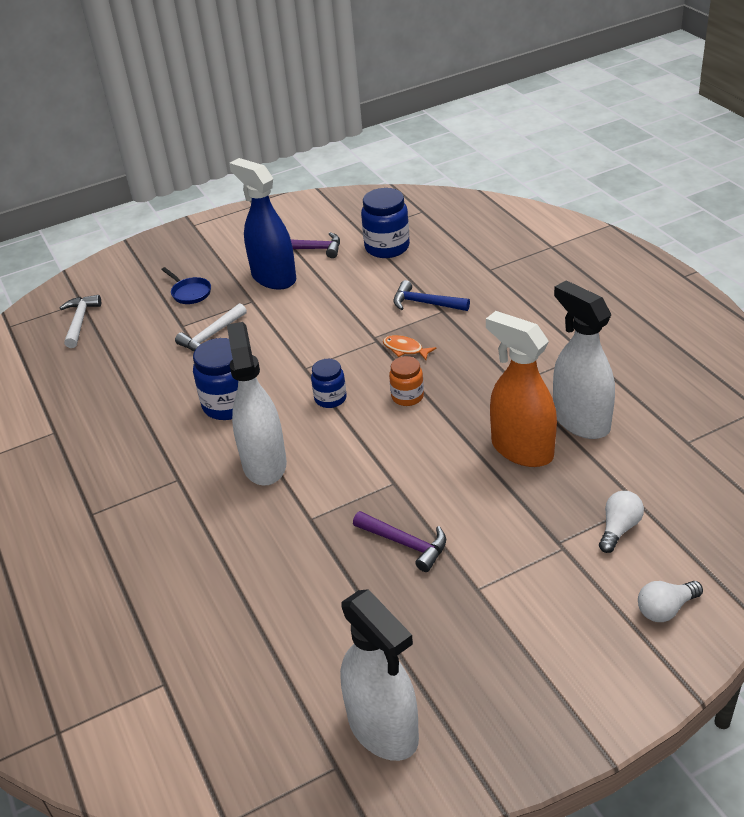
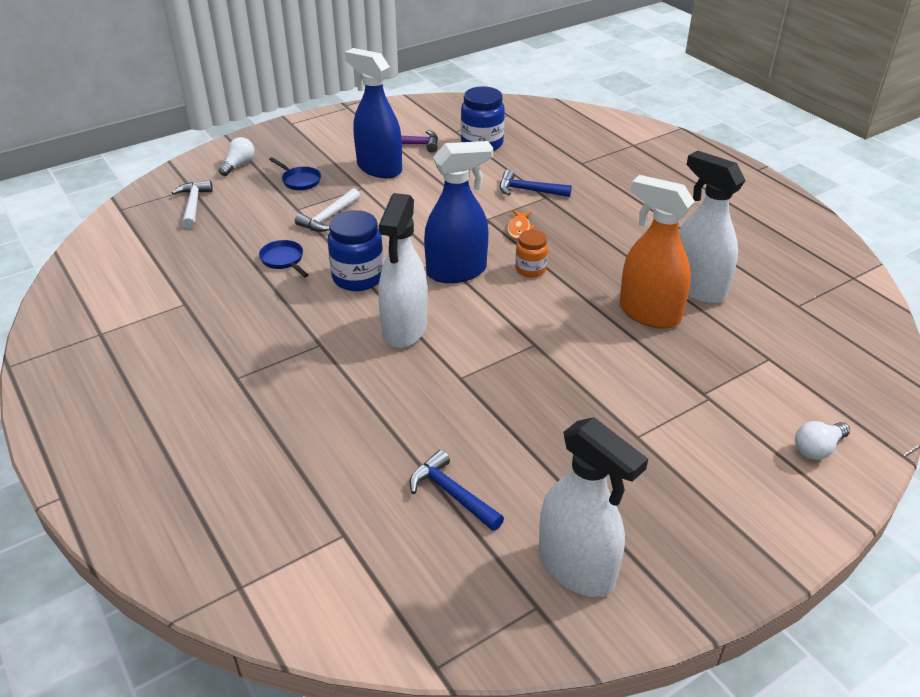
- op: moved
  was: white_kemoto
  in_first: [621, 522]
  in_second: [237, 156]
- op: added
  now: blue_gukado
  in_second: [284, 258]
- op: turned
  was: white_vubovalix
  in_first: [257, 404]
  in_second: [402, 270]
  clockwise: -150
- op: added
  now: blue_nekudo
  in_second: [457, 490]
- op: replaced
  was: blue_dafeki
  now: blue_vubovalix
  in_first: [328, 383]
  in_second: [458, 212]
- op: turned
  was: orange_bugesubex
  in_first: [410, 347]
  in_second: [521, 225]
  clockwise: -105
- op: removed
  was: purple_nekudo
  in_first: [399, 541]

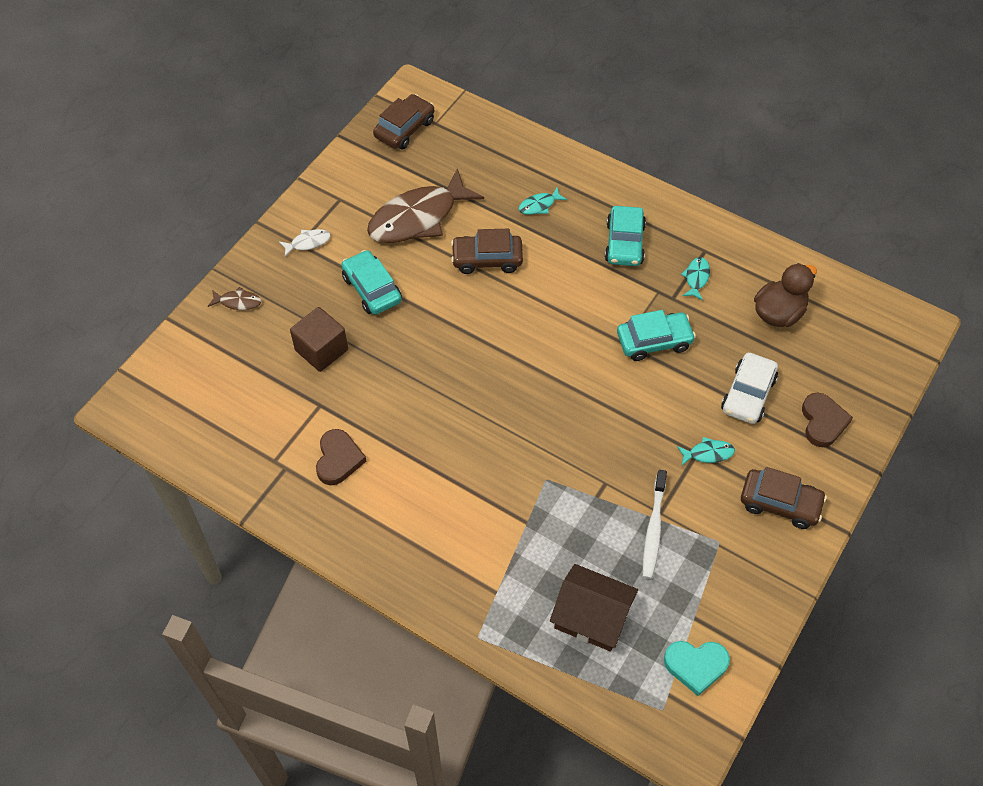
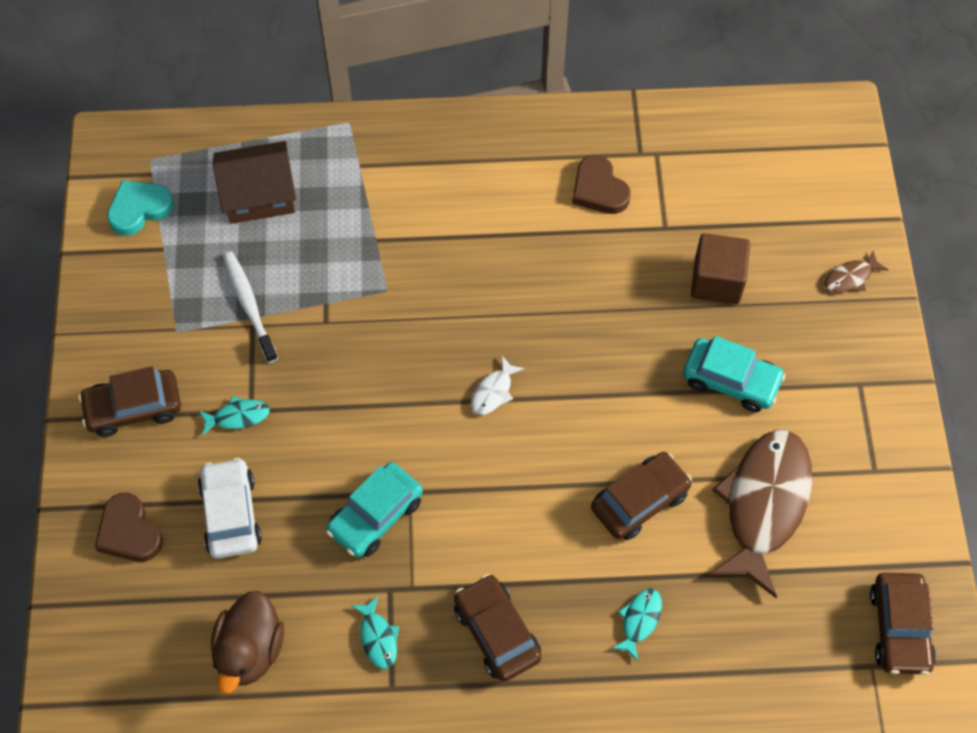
- op: turned
  was: turquoise_bugesubex
  in_first: [706, 451]
  in_second: [234, 416]
  clockwise: -150
- op: recoloured
  was: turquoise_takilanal
  now: brown_takilanal
  in_first: [625, 236]
  in_second: [498, 628]
- op: moved
  was: white_bugesubex
  in_first: [304, 243]
  in_second: [498, 385]

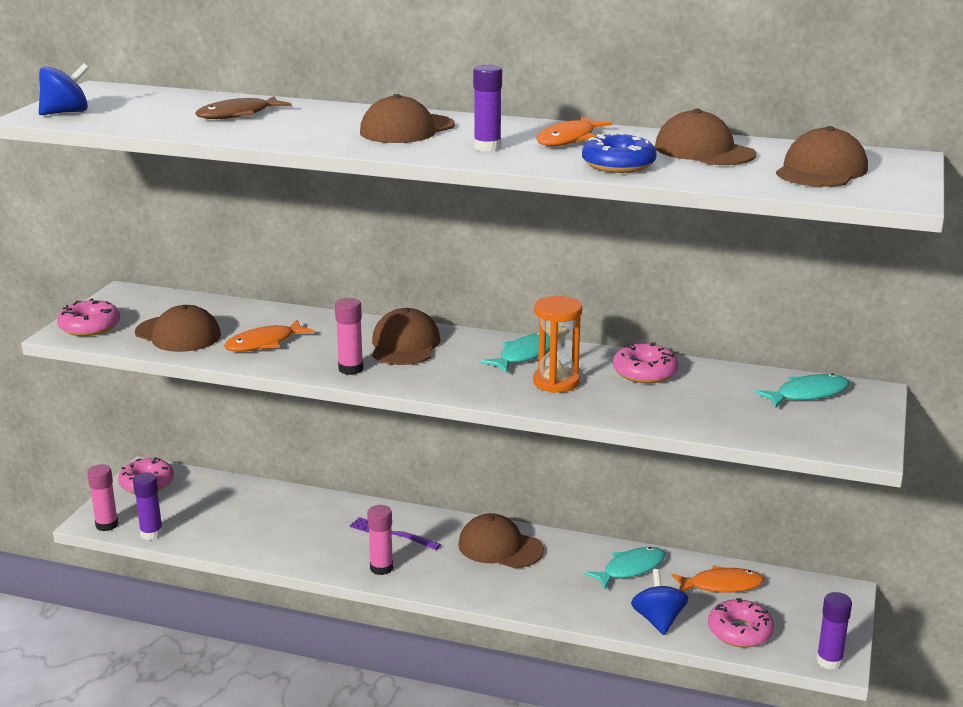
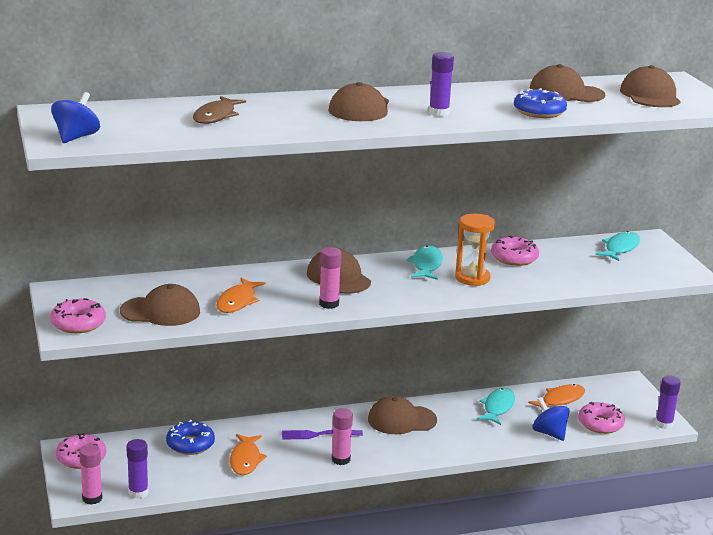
- op: added
  now: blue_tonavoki
  in_second: [190, 437]
- op: moved
  was: orange_bugesubex
  in_first: [574, 131]
  in_second: [248, 454]

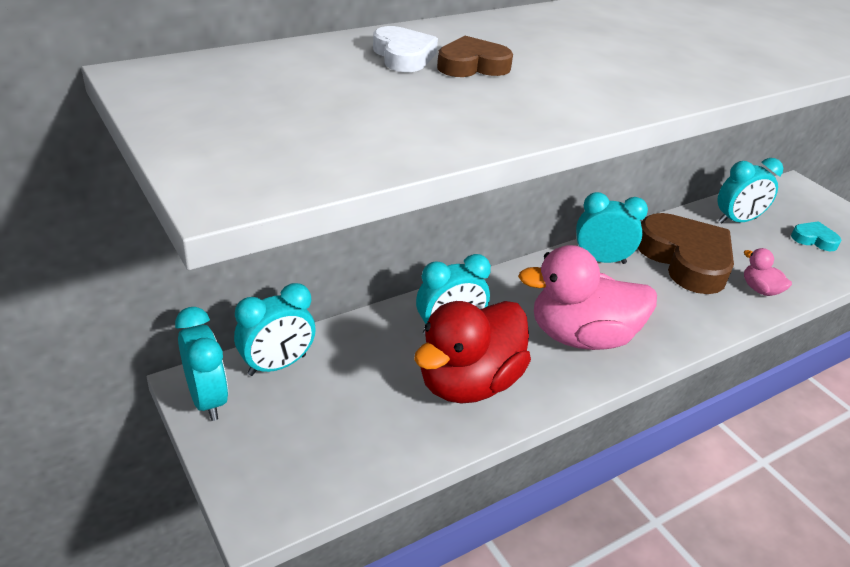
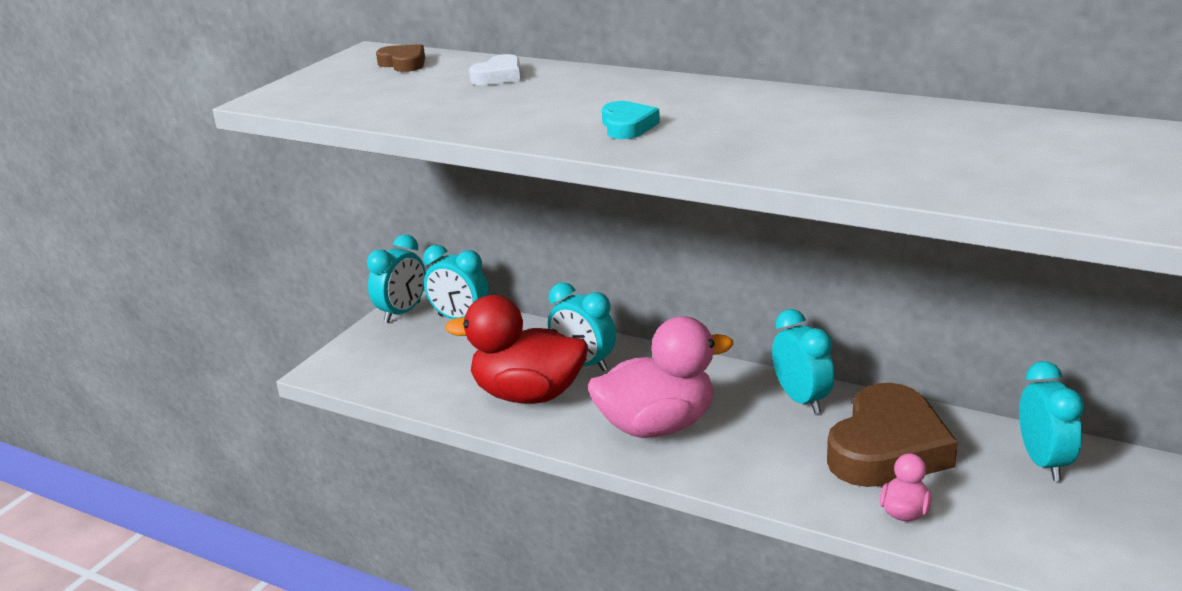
- op: moved
  was: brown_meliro
  in_first: [475, 56]
  in_second: [400, 58]
- op: turned
  was: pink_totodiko
  in_first: [587, 297]
  in_second: [661, 377]
  clockwise: 105
- op: moved
  was: turquoise_meliro
  in_first: [816, 236]
  in_second: [631, 120]
- op: turned
  was: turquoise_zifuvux
  in_first: [750, 191]
  in_second: [1051, 421]
  clockwise: -135

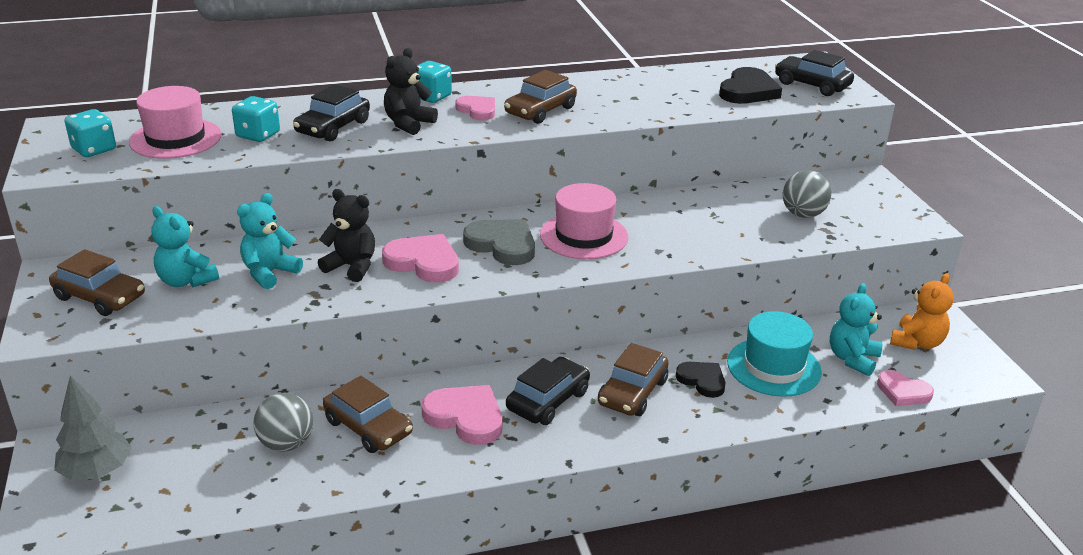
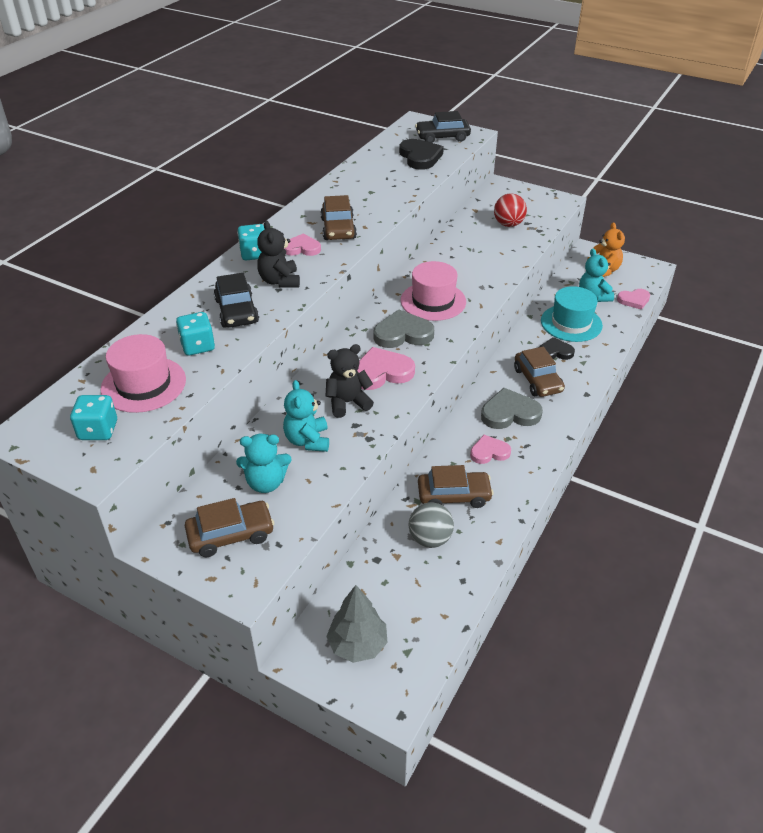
- op: resized
  was: pink_meliro
  in_first: [461, 415]
  in_second: [490, 449]
  ratio: 0.64
- op: replaced
  was: black_takilanal
  now: grey_meliro
  in_first: [548, 391]
  in_second: [512, 408]
- op: recoloured
  was: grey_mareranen
  now: red_mareranen
  in_first: [807, 194]
  in_second: [510, 210]

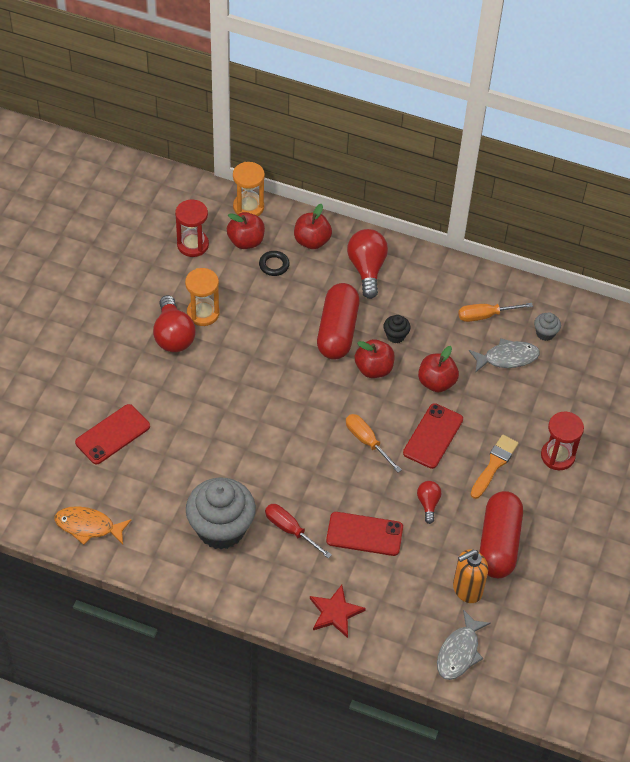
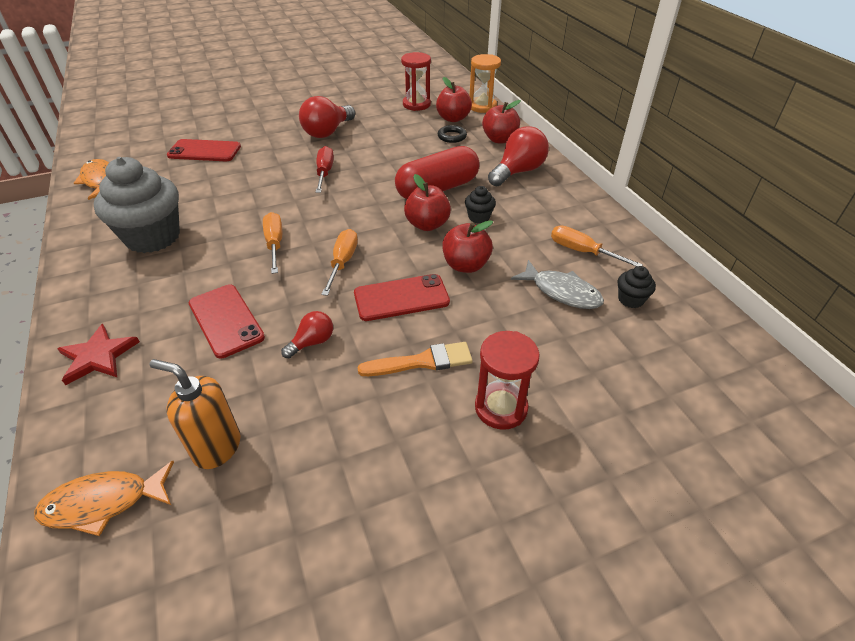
- op: recoloured
  was: grey_bugesubex
  now: orange_bugesubex
  in_first: [464, 645]
  in_second: [104, 498]
- op: added
  now: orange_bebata
  in_second: [272, 243]
- op: moved
  was: red_bebata
  in_first: [298, 531]
  in_second: [325, 169]
- op: recoloured
  was: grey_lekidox
  now: black_lekidox
  in_first: [547, 326]
  in_second: [636, 287]
- op: removed
  was: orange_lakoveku
  in_first: [202, 297]
- op: removed
  was: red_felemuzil
  in_first: [501, 534]

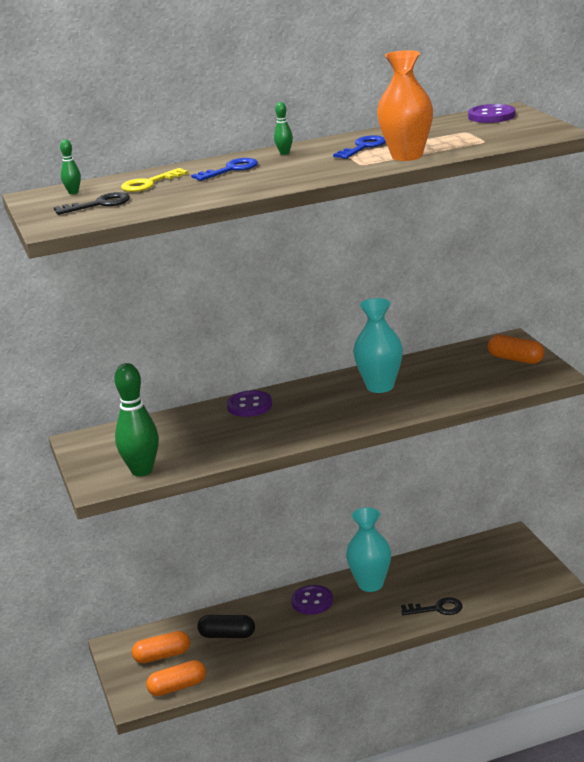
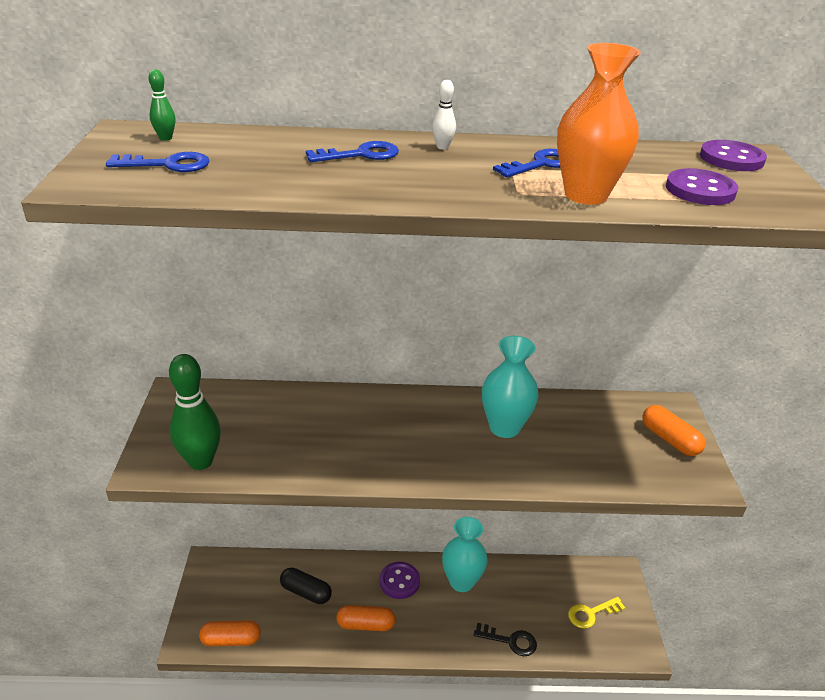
- op: recoloured
  was: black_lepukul
  now: blue_lepukul
  in_first: [92, 203]
  in_second: [157, 162]
- op: moved
  was: orange_felemuzil
  in_first: [161, 647]
  in_second: [365, 618]
- op: recoloured
  was: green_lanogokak
  now: white_lanogokak
  in_first: [283, 128]
  in_second: [444, 115]
- op: moved
  was: yellow_lepukul
  in_first: [155, 180]
  in_second: [596, 613]
- op: moved
  was: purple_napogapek
  in_first: [249, 403]
  in_second: [702, 186]

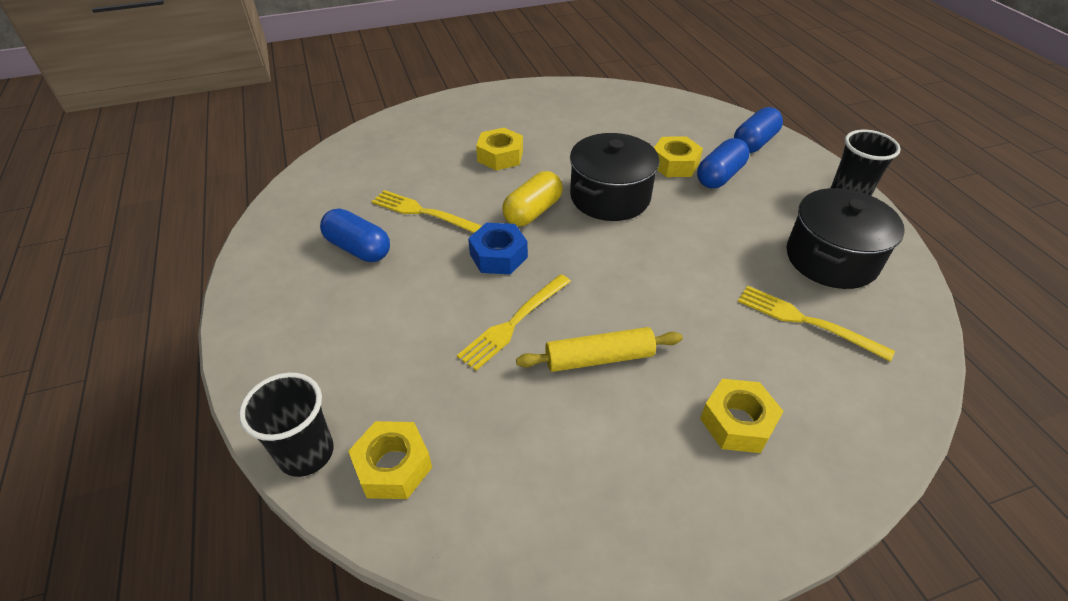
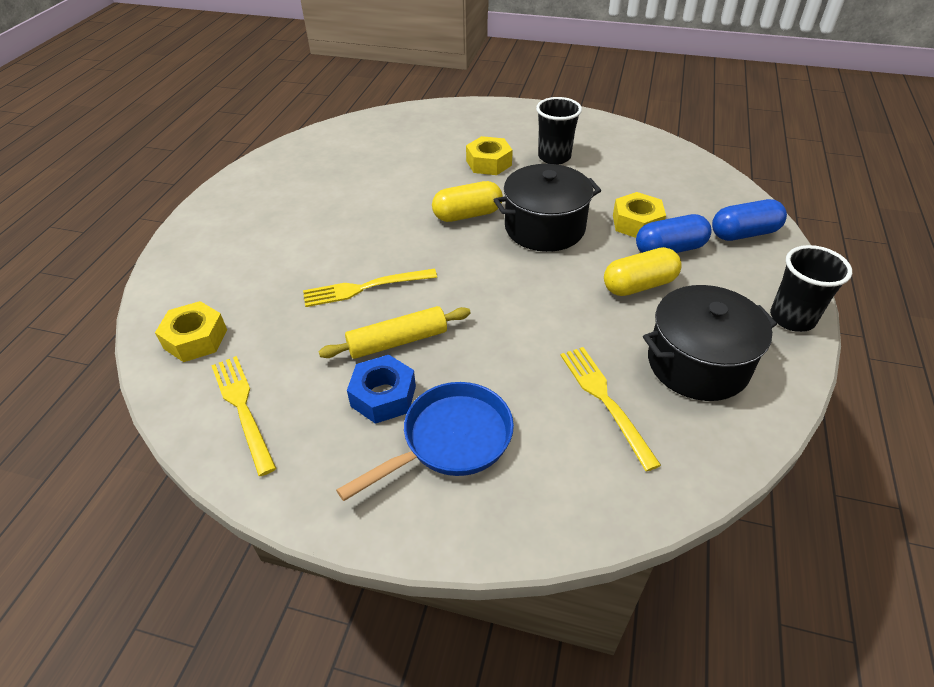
- op: moved
  was: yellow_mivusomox
  in_first: [427, 211]
  in_second: [243, 416]
- op: turned
  was: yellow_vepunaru
  in_first: [599, 349]
  in_second: [394, 332]
  clockwise: -45
- op: replaced
  was: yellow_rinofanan
  now: blue_gukado
  in_first: [742, 416]
  in_second: [425, 441]
- op: moved
  was: blue_rinofanan
  in_first: [498, 248]
  in_second: [381, 389]
- op: moved
  was: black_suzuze
  in_first: [286, 425]
  in_second: [559, 131]
- op: added
  now: yellow_felemuzil
  in_second: [643, 271]
- op: removed
  was: blue_felemuzil
  in_first: [355, 235]

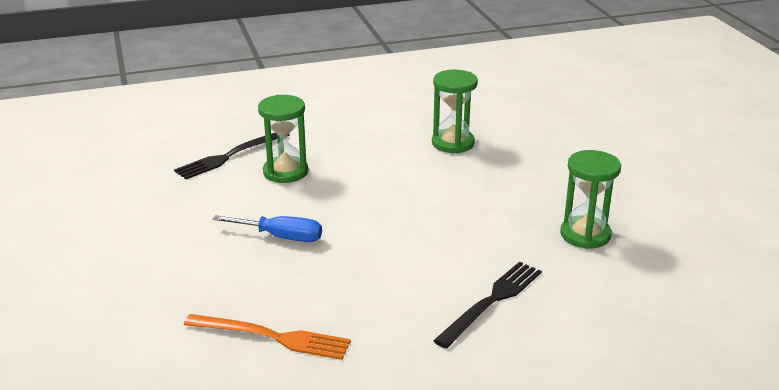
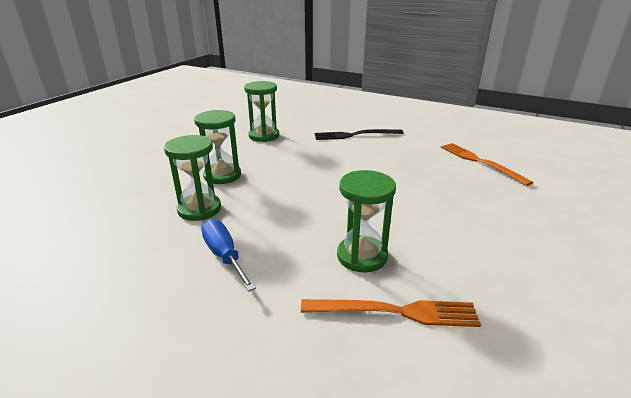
- op: added
  now: green_lakoveku
  in_second: [217, 147]
- op: moved
  was: blue_bebata
  in_first: [267, 228]
  in_second: [228, 255]
- op: recoloured
  was: black_mivusomox
  now: orange_mivusomox
  in_first: [232, 156]
  in_second: [391, 313]

